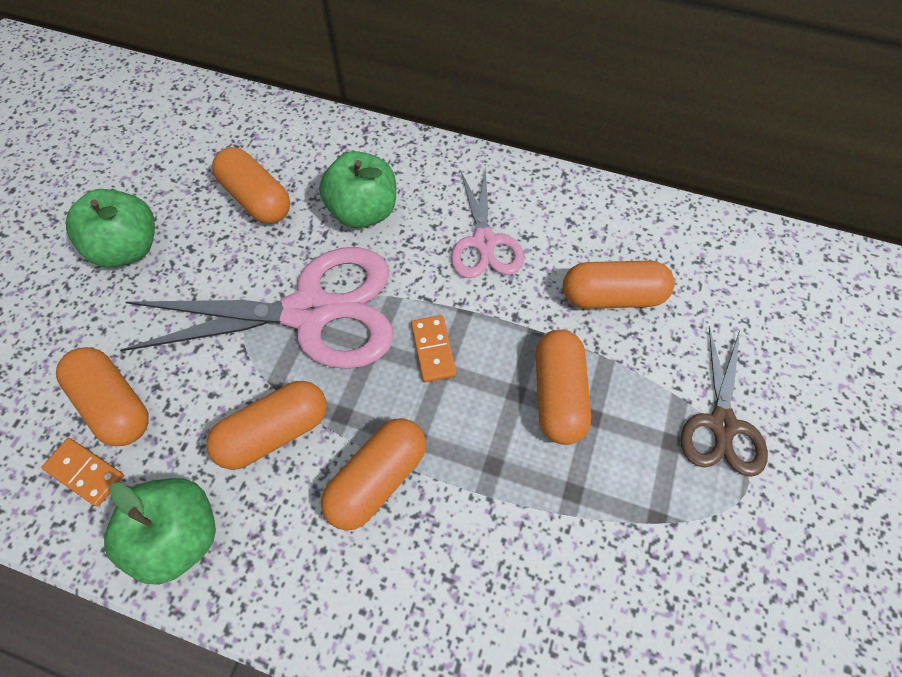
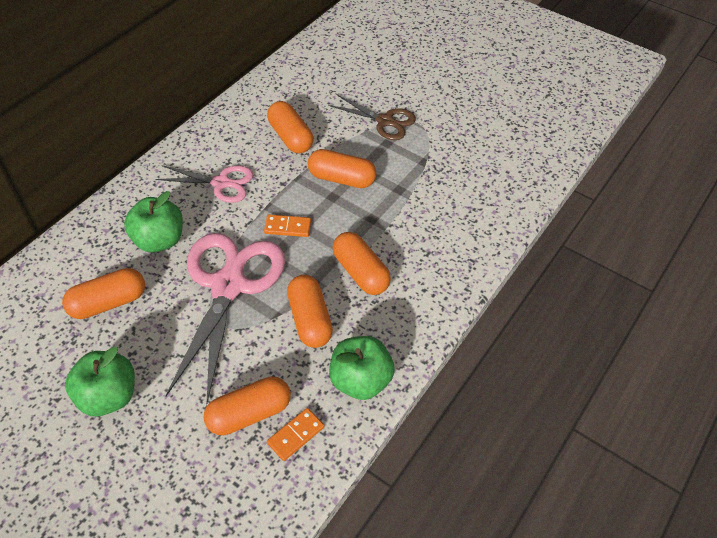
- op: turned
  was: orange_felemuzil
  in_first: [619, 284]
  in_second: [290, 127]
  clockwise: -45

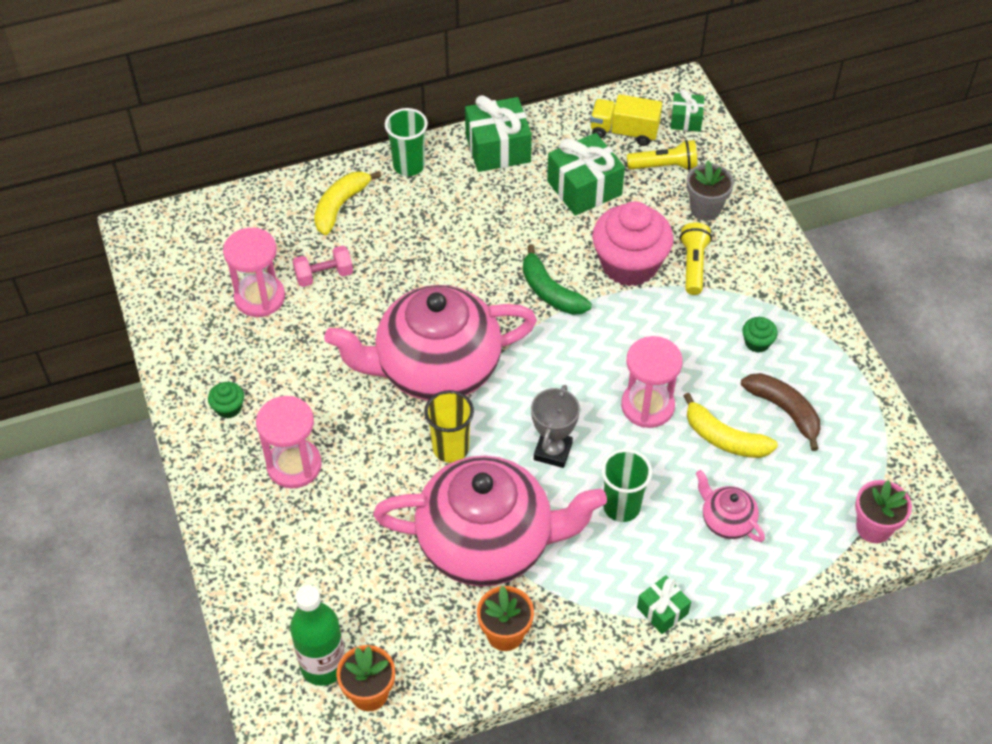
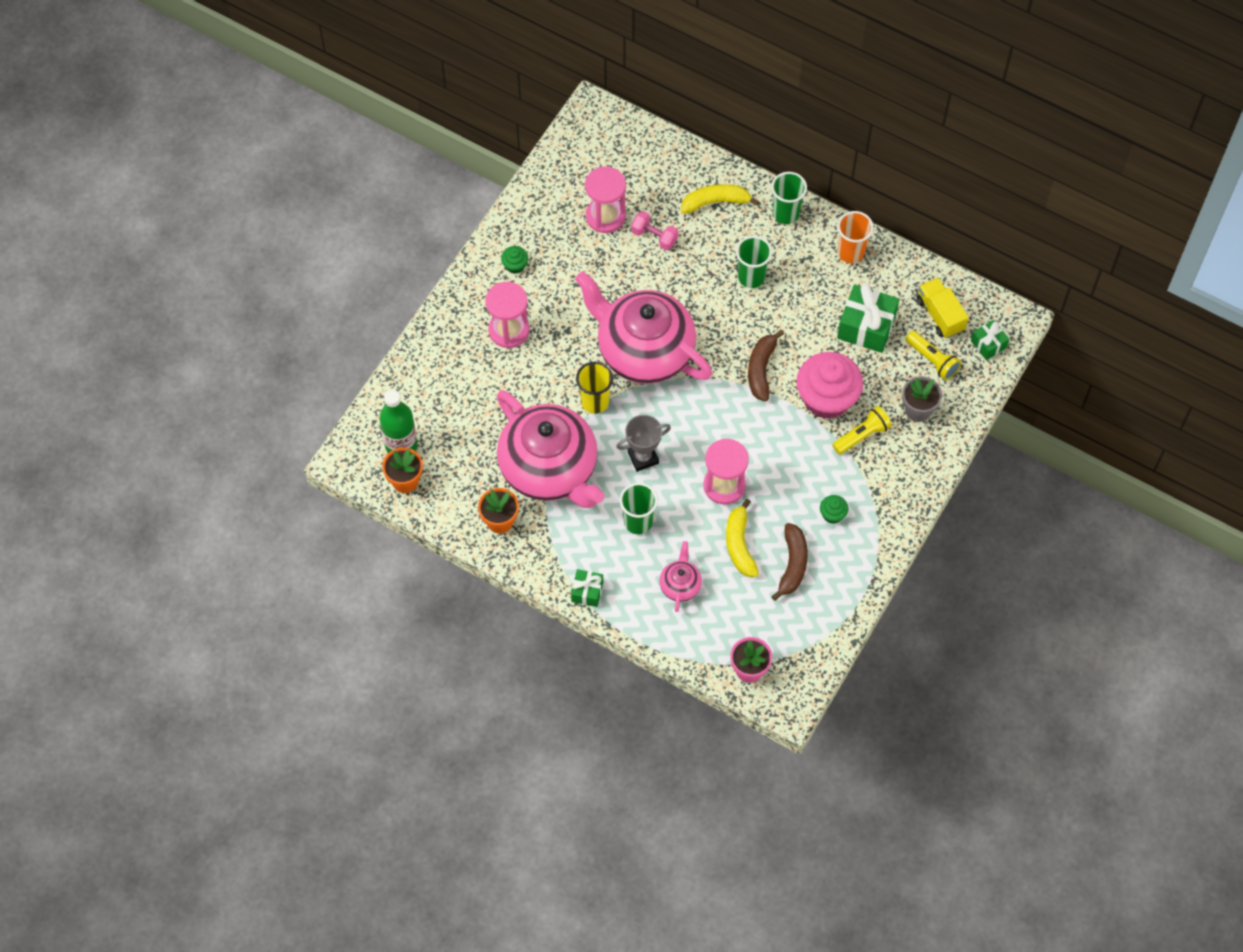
- op: added
  now: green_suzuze
  in_second: [754, 262]
- op: recoloured
  was: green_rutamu
  now: brown_rutamu
  in_first: [557, 279]
  in_second: [766, 366]
- op: replaced
  was: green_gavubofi
  now: orange_suzuze
  in_first: [498, 133]
  in_second: [855, 237]

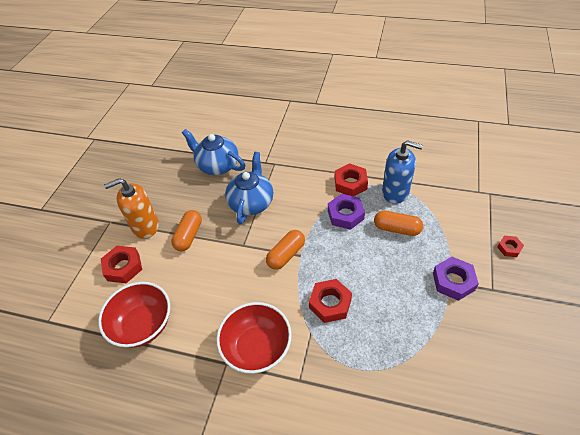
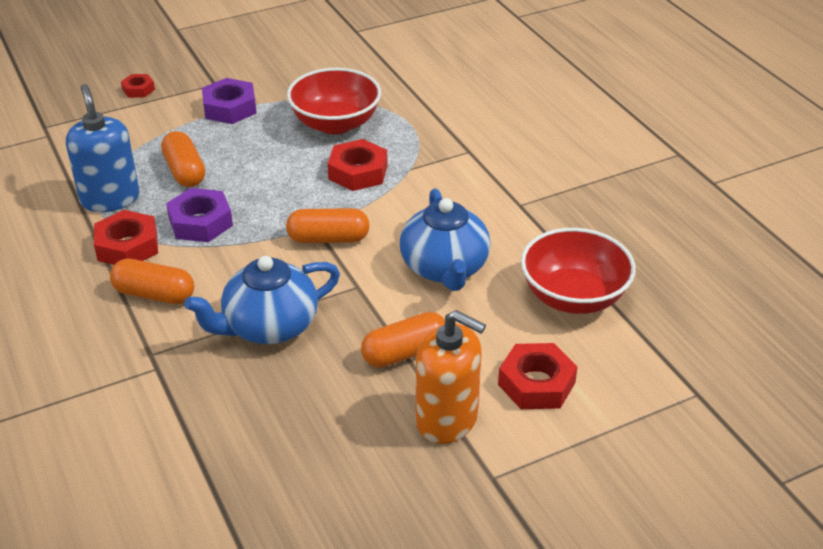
- op: added
  now: orange_felemuzil
  in_second: [152, 281]
- op: moved
  was: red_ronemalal
  in_first: [254, 338]
  in_second: [334, 101]
- op: moved
  was: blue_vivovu
  in_first: [213, 152]
  in_second: [445, 239]

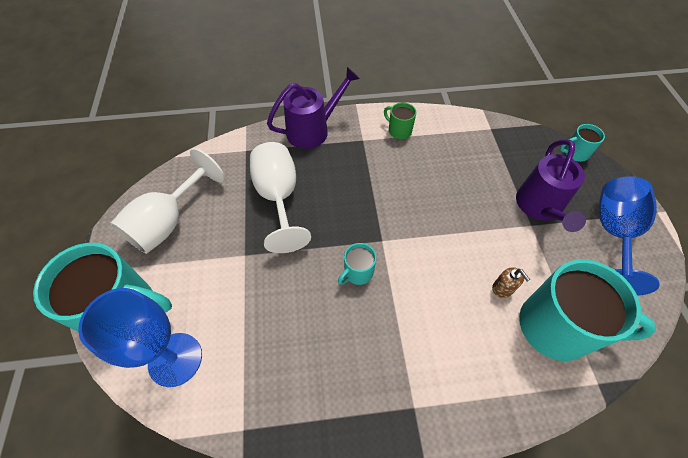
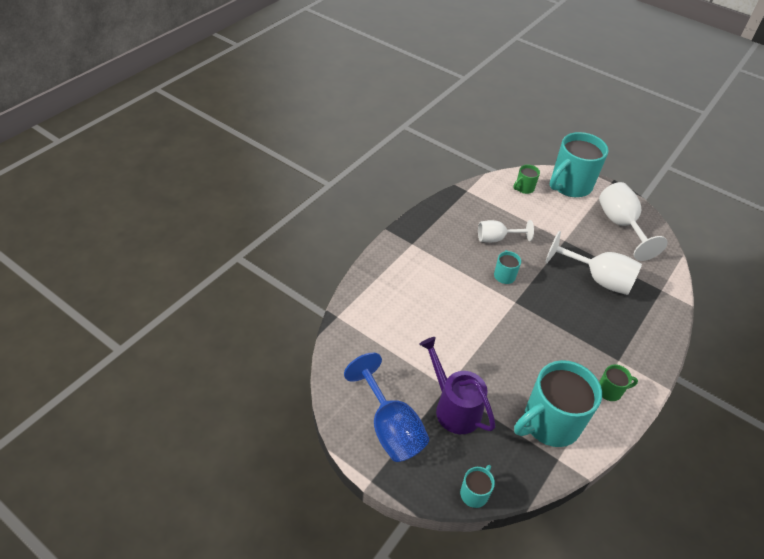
- op: added
  now: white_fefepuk
  in_second: [506, 231]
- op: replaced
  was: blue_fefepuk
  now: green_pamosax
  in_first: [140, 337]
  in_second: [527, 179]
- op: moved
  was: turquoise_pamosax
  in_first: [587, 310]
  in_second: [558, 403]
- op: removed
  was: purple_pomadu
  in_first: [313, 108]
- op: removed
  was: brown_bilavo
  in_first: [511, 282]

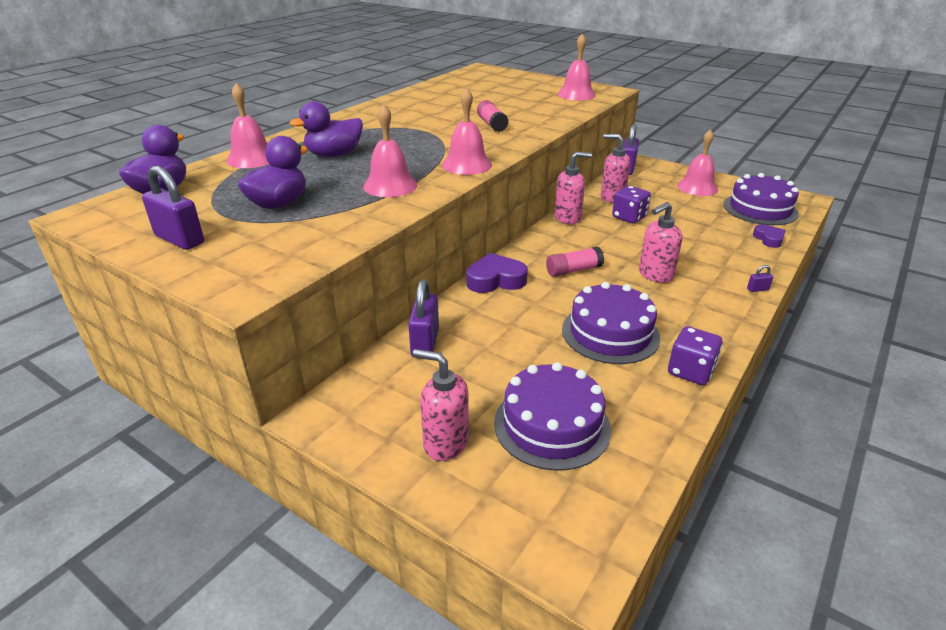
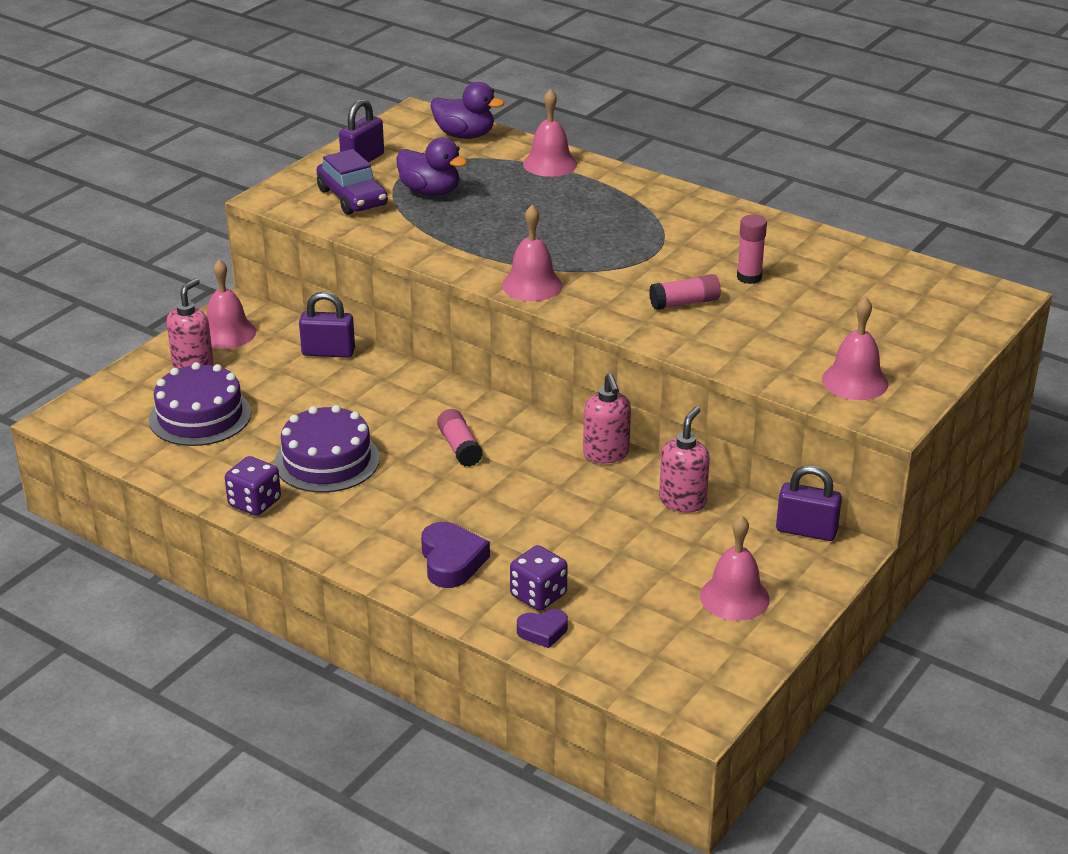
- op: moved
  was: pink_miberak
  in_first: [390, 150]
  in_second: [231, 304]
- op: added
  now: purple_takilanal
  in_second: [352, 182]
- op: moved
  was: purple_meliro
  in_first: [497, 273]
  in_second: [455, 555]
- op: moved
  was: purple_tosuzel
  in_first: [631, 205]
  in_second: [539, 578]
- op: added
  now: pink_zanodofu
  in_second: [752, 249]
- op: removed
  was: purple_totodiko
  in_first: [326, 129]
- op: removed
  was: pink_bilavo
  in_first: [660, 242]
- op: removed
  was: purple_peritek
  in_first: [761, 199]
- op: removed
  was: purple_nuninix
  in_first: [760, 278]

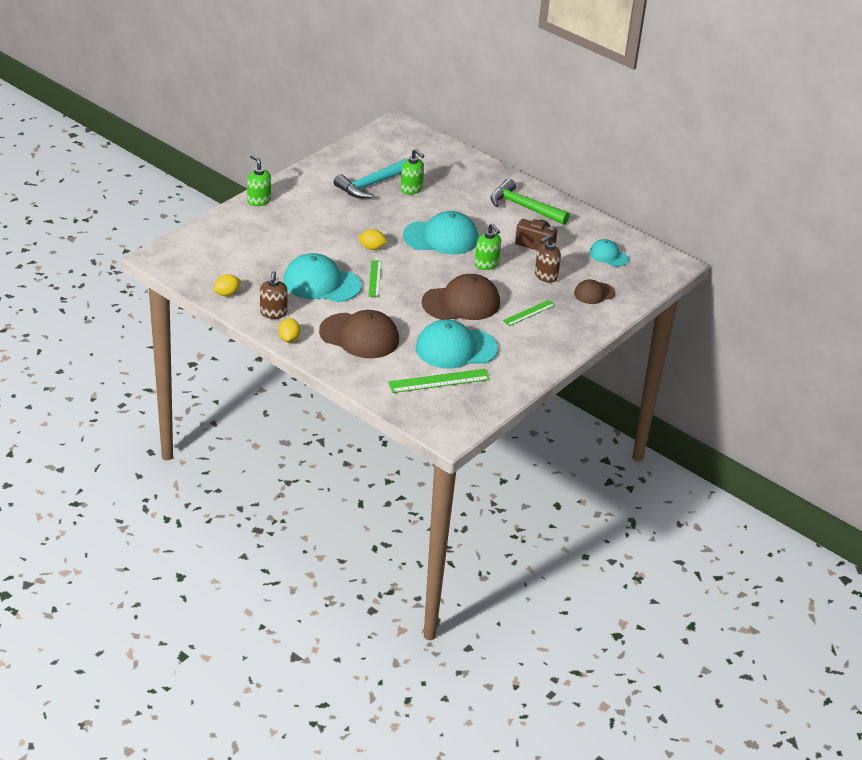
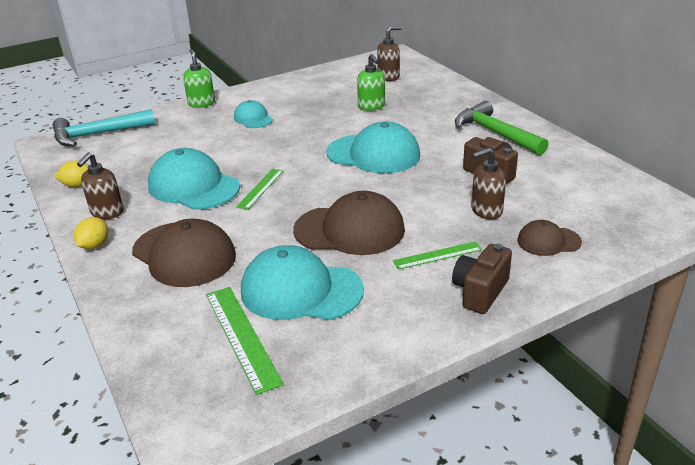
- op: moved
  was: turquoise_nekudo
  in_first: [371, 178]
  in_second: [104, 127]
- op: turned
  was: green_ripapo
  in_first: [439, 381]
  in_second: [245, 341]
  clockwise: 60
- op: moved
  was: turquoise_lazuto
  in_first: [609, 253]
  in_second: [253, 114]
- op: added
  now: brown_bilavo
  in_second: [389, 53]
- op: added
  now: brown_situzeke
  in_second: [482, 279]
- op: removed
  was: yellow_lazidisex
  in_first: [372, 239]
- op: removed
  was: green_bilavo
  in_first: [488, 246]

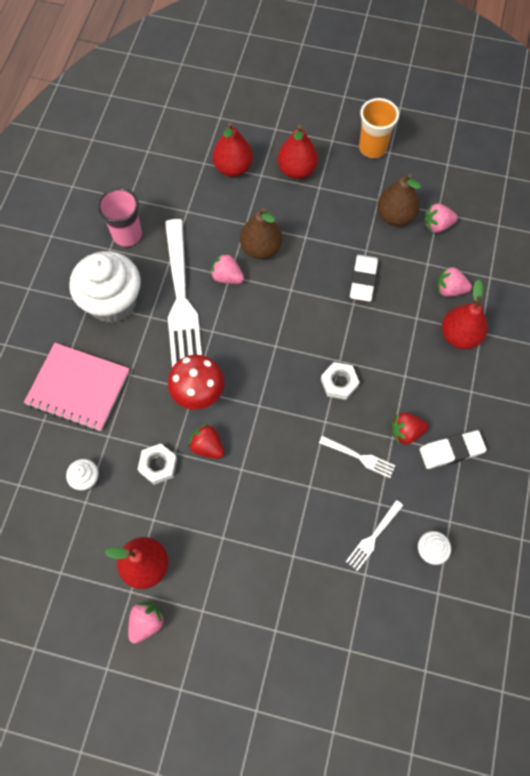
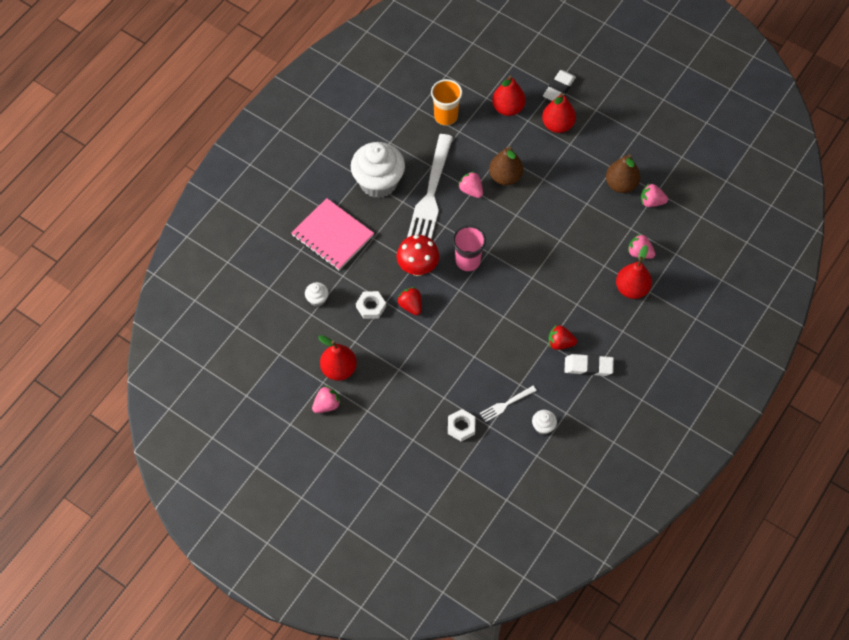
- op: moved
  was: orange_suzuze
  in_first: [379, 128]
  in_second: [446, 102]
- op: moved
  was: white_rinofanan
  in_first: [340, 381]
  in_second: [461, 425]
- op: moved
  was: pink_suzuze
  in_first: [119, 217]
  in_second: [469, 248]
- op: moved
  was: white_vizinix
  in_first: [364, 278]
  in_second: [559, 85]
- op: removed
  was: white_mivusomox
  in_first: [357, 457]

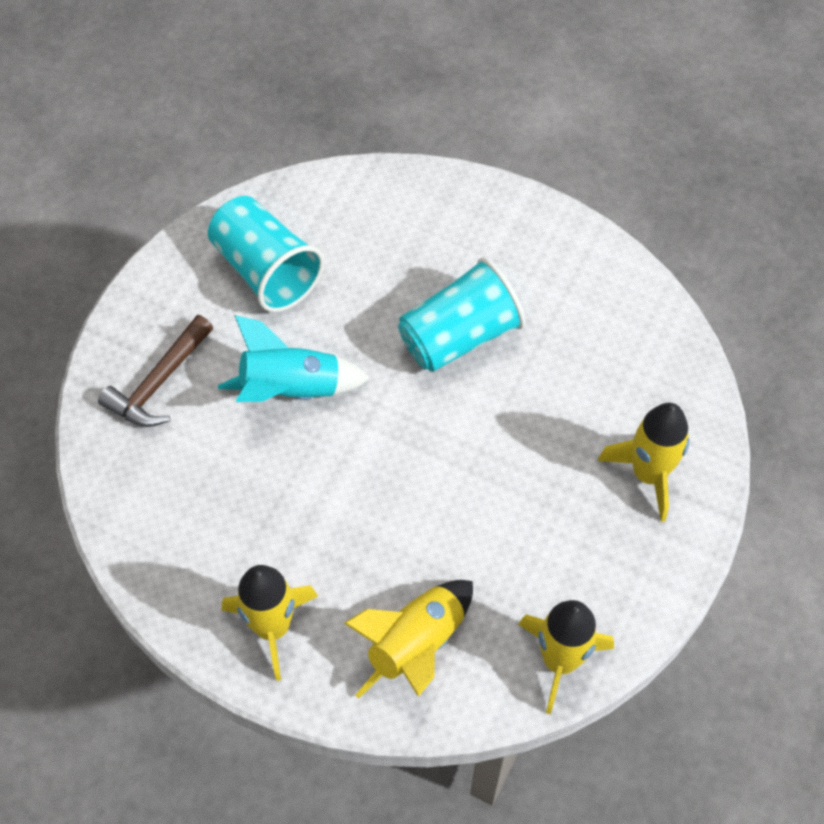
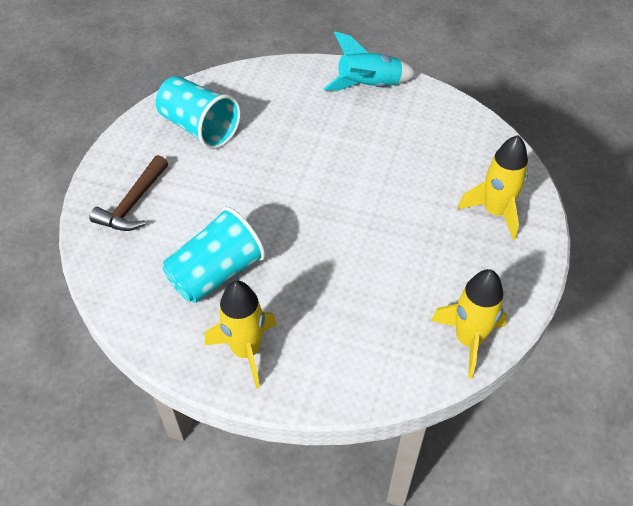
- op: moved
  was: turquoise_suzuze
  in_first: [461, 314]
  in_second: [214, 255]
- op: moved
  was: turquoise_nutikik
  in_first: [294, 358]
  in_second: [370, 61]
- op: removed
  was: yellow_nutikik
  in_first: [408, 639]

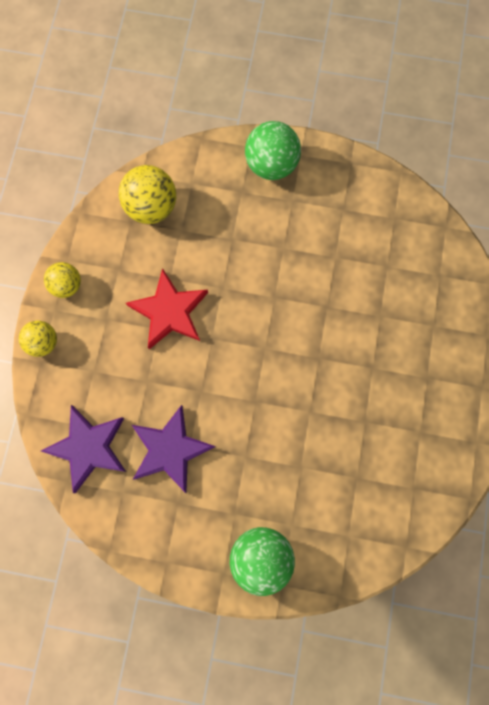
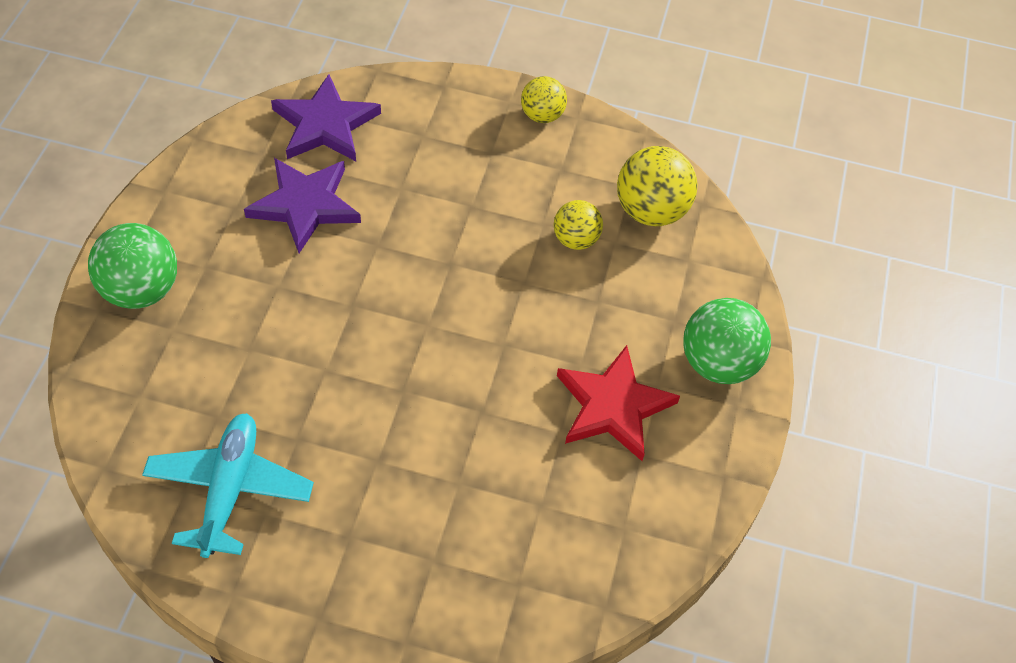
- op: added
  now: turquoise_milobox
  in_second: [228, 485]
- op: moved
  was: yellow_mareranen
  in_first: [38, 339]
  in_second: [578, 225]
- op: moved
  was: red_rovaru
  in_first: [167, 308]
  in_second: [618, 403]

